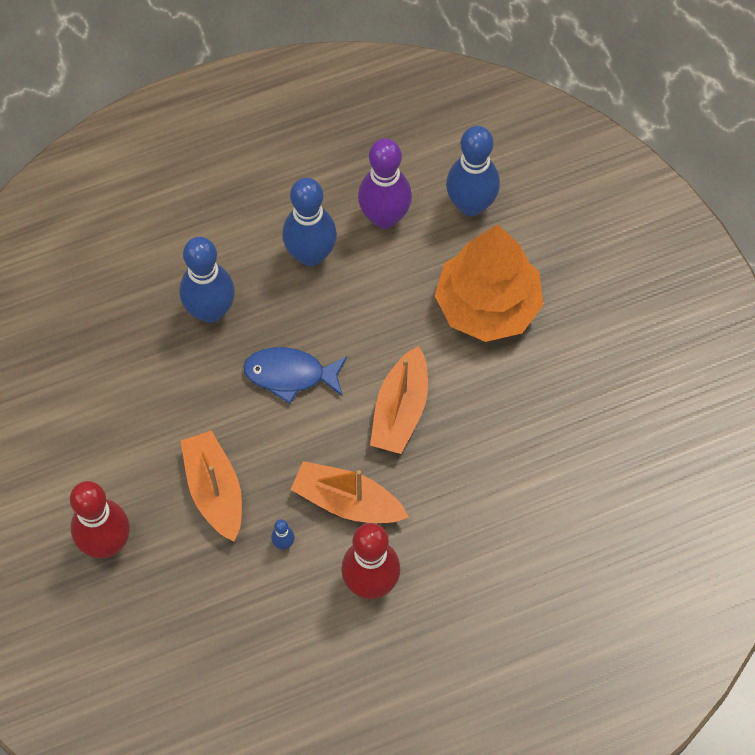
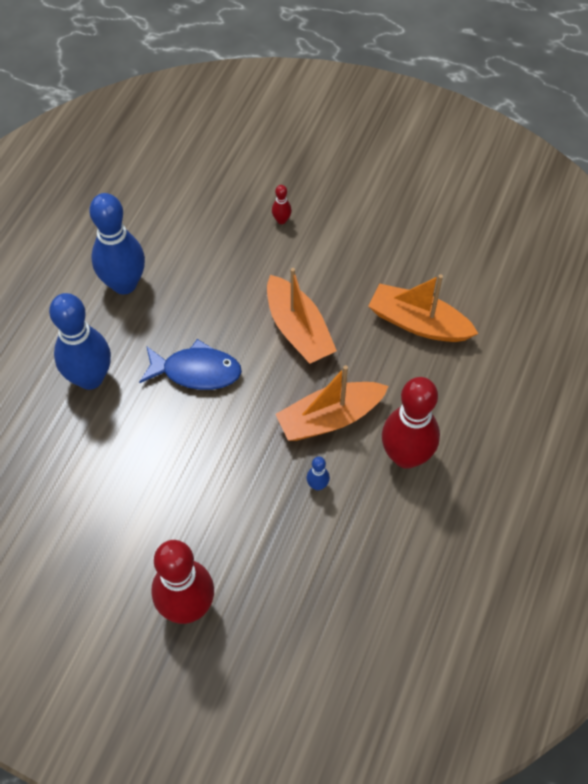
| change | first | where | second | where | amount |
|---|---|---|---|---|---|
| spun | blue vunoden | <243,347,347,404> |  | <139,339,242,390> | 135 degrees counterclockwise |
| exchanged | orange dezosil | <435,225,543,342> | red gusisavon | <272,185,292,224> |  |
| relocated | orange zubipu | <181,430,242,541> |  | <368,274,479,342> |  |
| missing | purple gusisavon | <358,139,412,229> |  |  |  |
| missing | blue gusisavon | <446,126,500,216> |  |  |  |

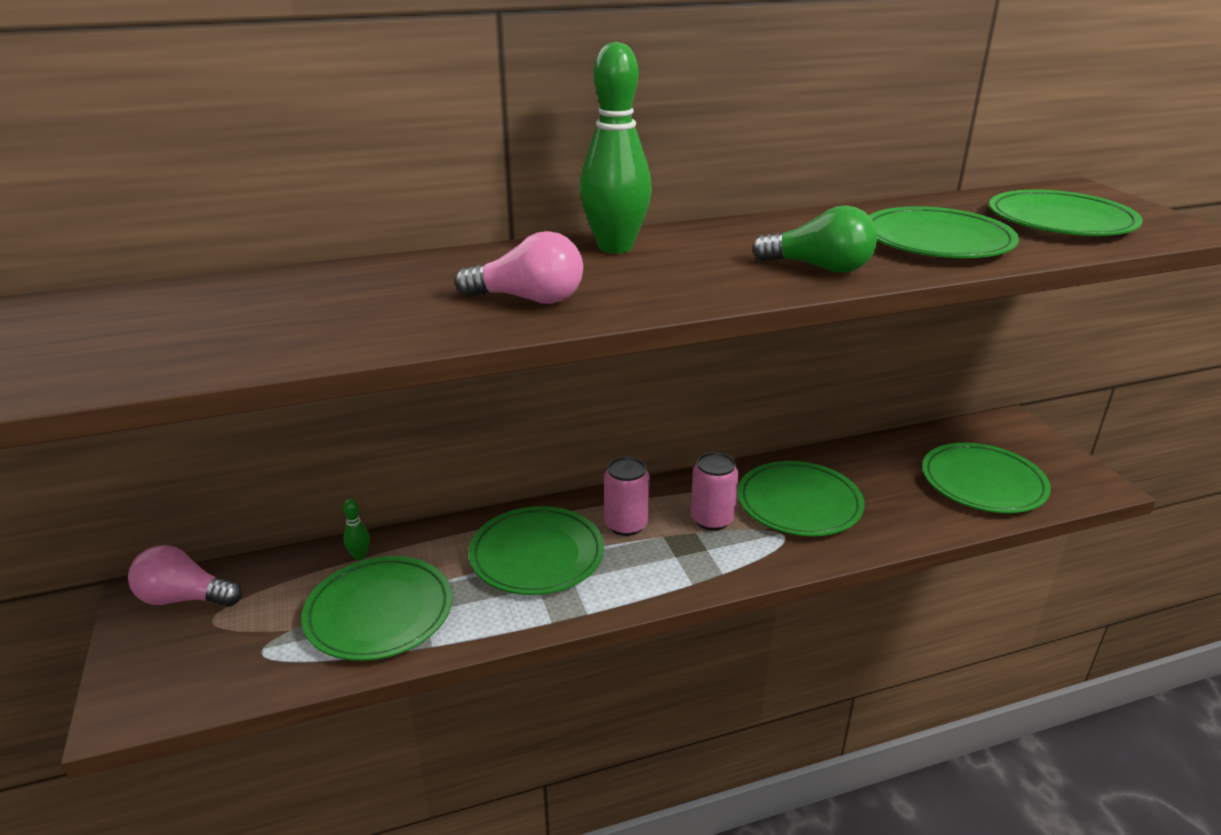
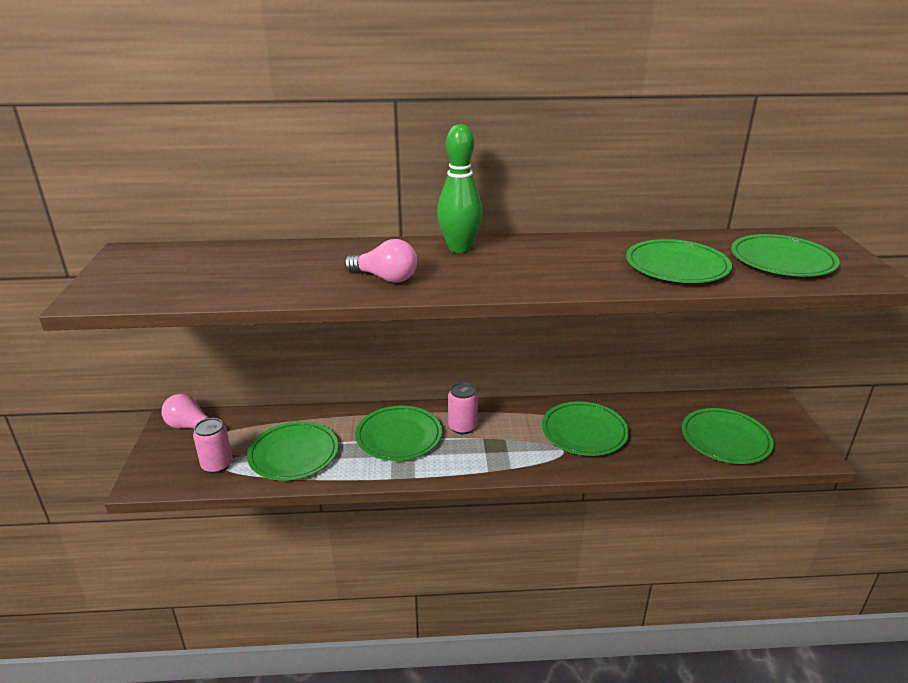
| change | first | where | second | where | amount |
|---|---|---|---|---|---|
| relocated | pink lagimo | <691,452,739,531> |  | <193,418,233,474> |  |
| missing | green gusisavon | <343,499,370,560> |  |  |  |
| missing | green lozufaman | <752,205,877,273> |  |  |  |

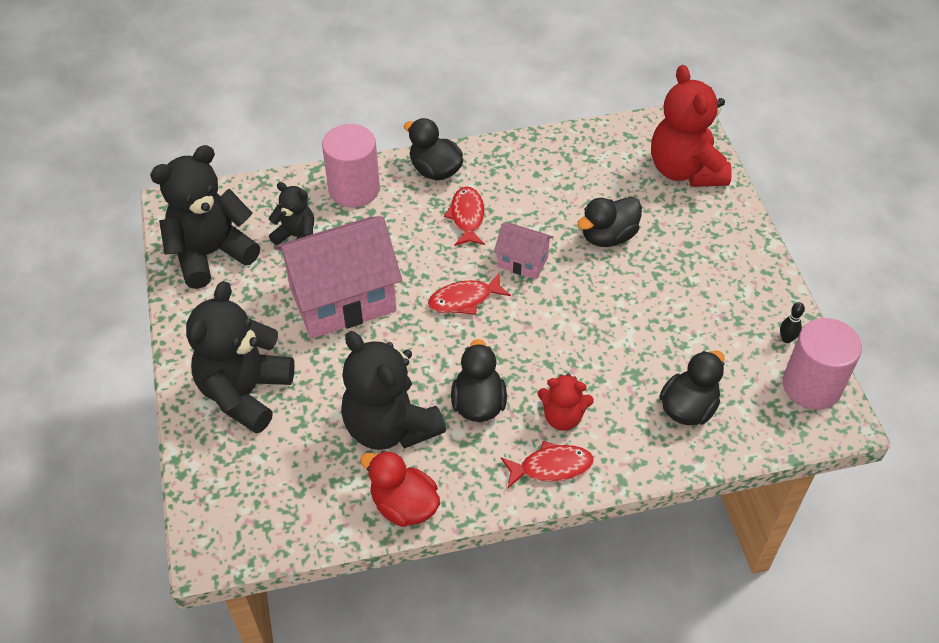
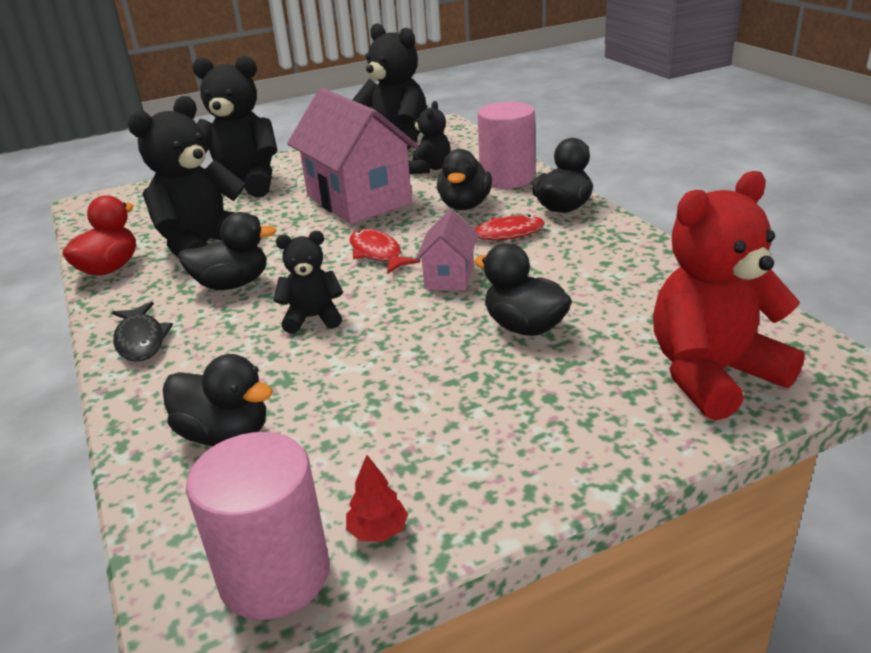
| change | first | where | second | where | amount |
|---|---|---|---|---|---|
| colour | red vunoden | <501,441,594,488> | black vunoden | <112,302,173,362> |  |
| appeared |  |  | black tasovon | <274,231,343,334> |  |
| exchanged | black gusisavon | <780,302,805,343> | red dezosil | <346,455,408,542> |  |
| appeared |  |  | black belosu | <437,149,492,210> |  |
| missing | red tasovon | <538,373,594,431> |  |  |  |

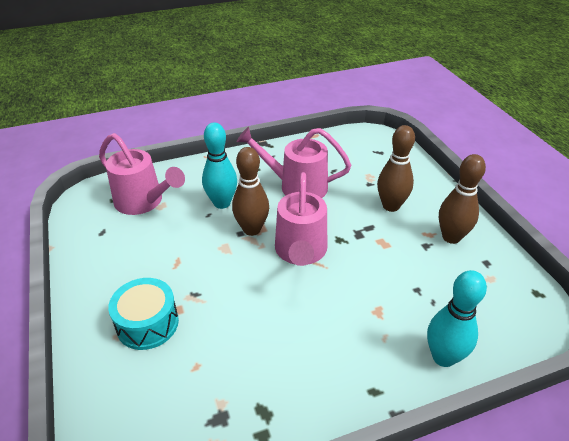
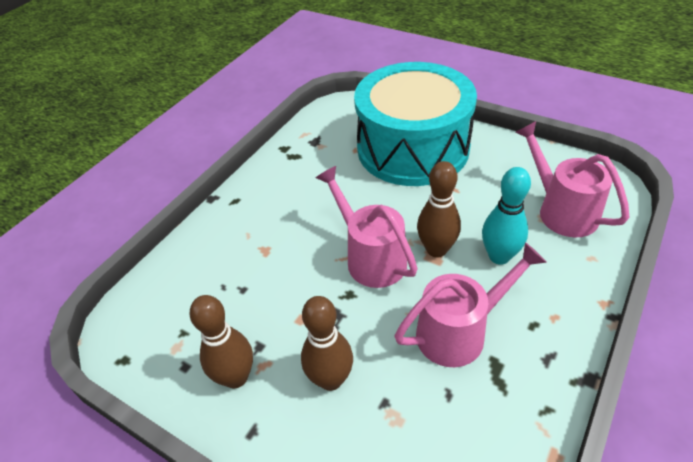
| change | first | where | second | where | amount |
|---|---|---|---|---|---|
| size | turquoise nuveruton | <108,278,179,350> |  | <354,62,477,186> | x2.29 |
| spun | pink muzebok | <99,133,185,215> |  | <515,121,629,237> | 60 degrees clockwise |
| missing | turquoise gusisavon | <427,270,487,367> |  |  |  |

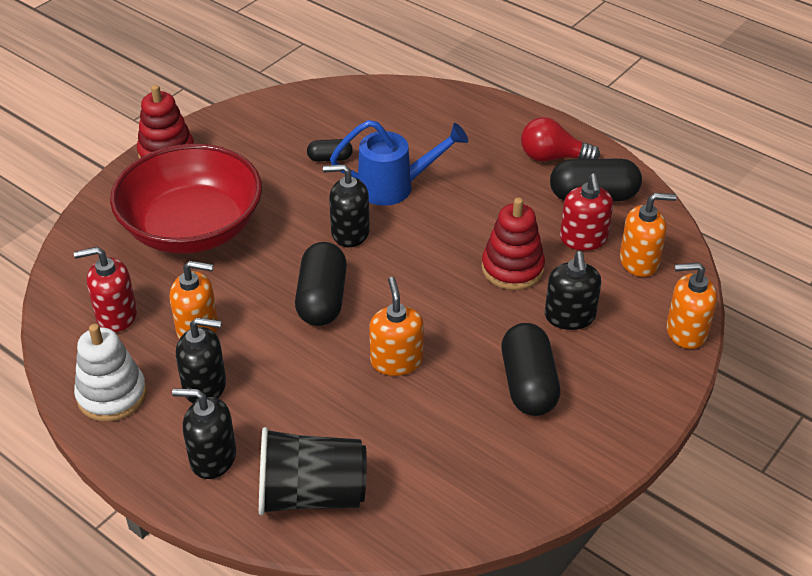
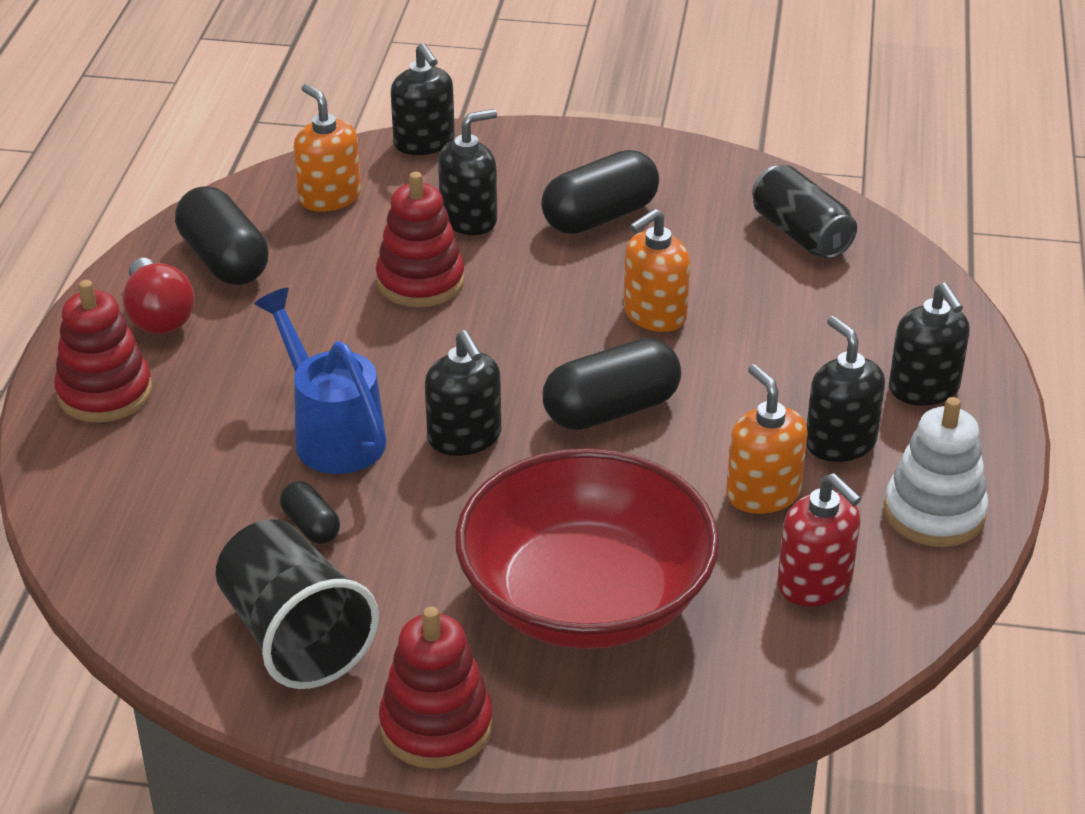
| change | first | where | second | where | amount |
|---|---|---|---|---|---|
| appeared |  |  | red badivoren | <54,280,152,423> |  |
| relocated | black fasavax | <259,427,367,516> |  | <216,519,379,689> |  |
| colour | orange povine | <666,262,717,349> | black povine | <391,43,455,155> |  |
| appeared |  |  | black lagimo | <752,165,857,259> |  |
| missing | red povine | <560,173,613,251> |  |  |  |

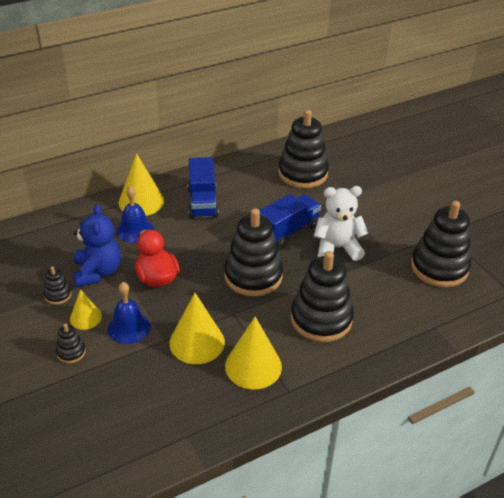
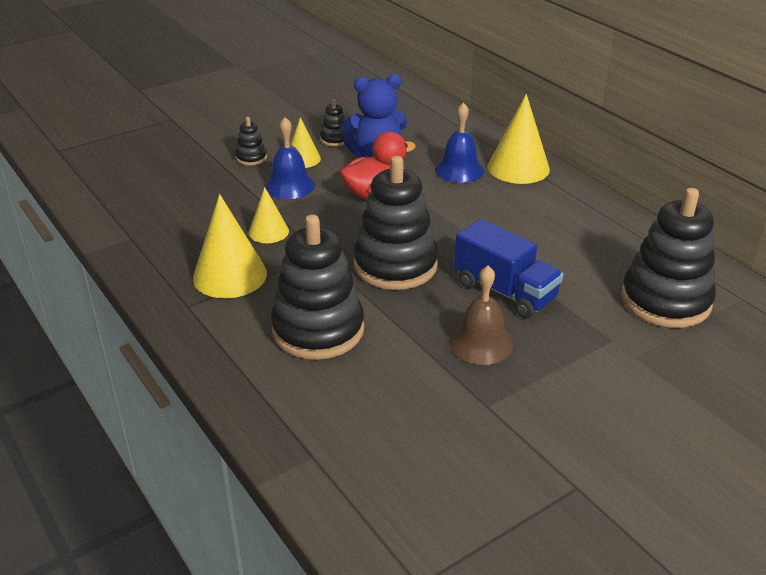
| change | first | where | second | where | amount |
|---|---|---|---|---|---|
| size | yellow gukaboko | <169,293,225,364> |  | <249,187,289,243> | x0.59 |
| exchanged | white tasovon | <314,186,368,261> | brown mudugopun | <449,265,513,365> |  |
| missing | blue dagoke | <188,157,219,219> |  |  |  |
| missing | black badivoren | <411,201,471,287> |  |  |  |

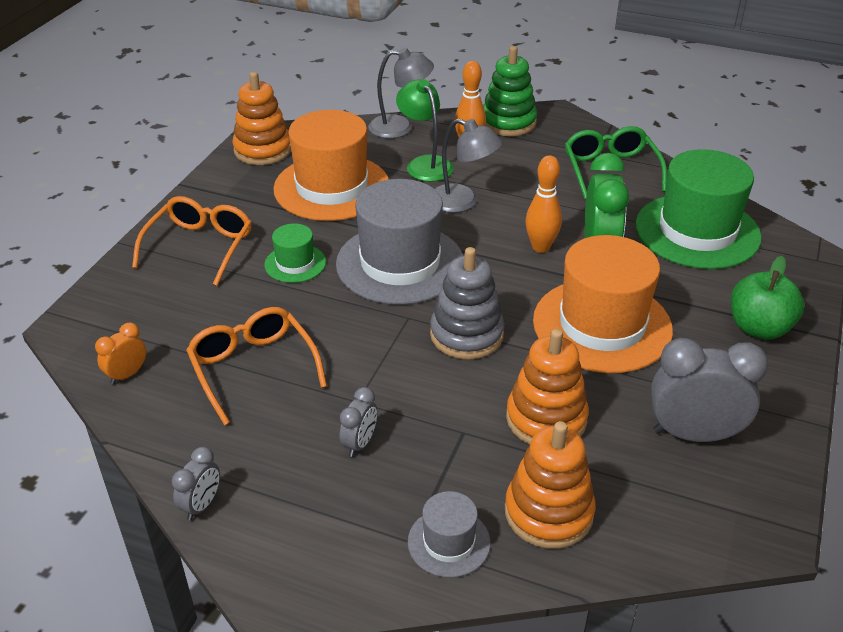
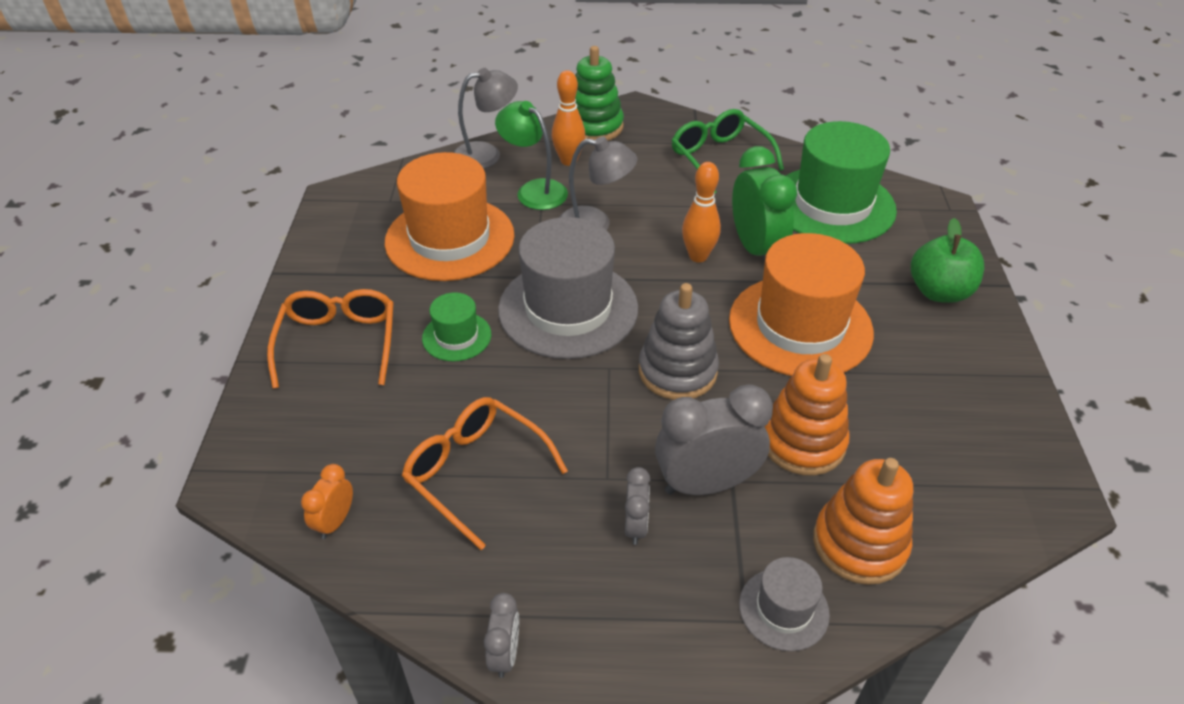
| change | first | where | second | where | amount |
|---|---|---|---|---|---|
| relocated | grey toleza | <651,338,769,442> |  | <655,385,773,495> |  |
| missing | orange badivoren | <232,72,291,165> |  |  |  |

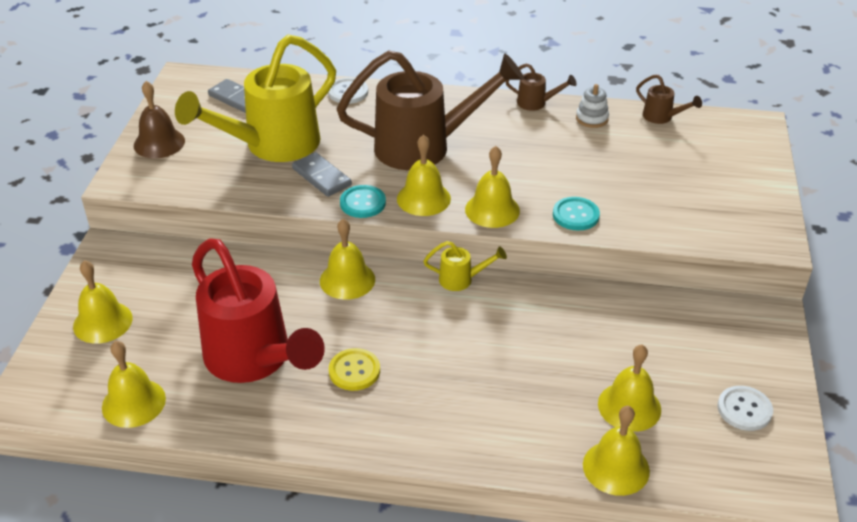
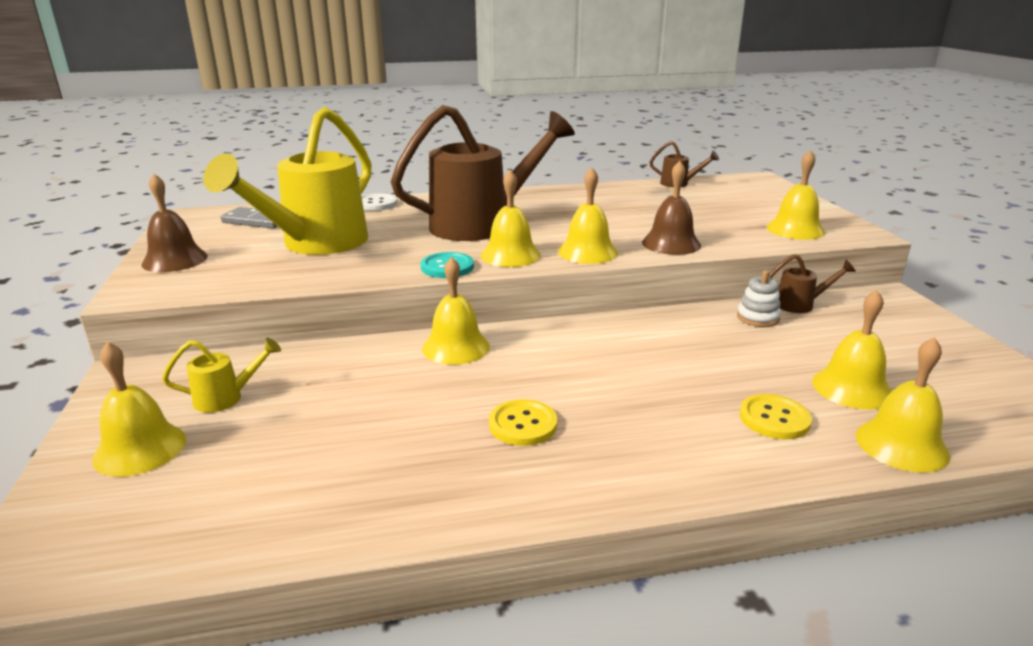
| change | first | where | second | where | amount |
|---|---|---|---|---|---|
| relocated | yellow muzebok | <423,241,507,291> |  | <162,338,281,413> |  |
| exchanged | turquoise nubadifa | <553,197,600,231> | brown mudugopun | <642,161,701,255> |  |
| relocated | white badivoren | <576,84,609,128> |  | <737,270,781,327> |  |
| appeared |  |  | yellow nubadifa | <739,394,812,439> |  |
| relocated | yellow mudugopun | <102,341,166,428> |  | <767,150,825,240> |  |
| relocated | brown muzebok | <505,63,577,111> |  | <769,254,856,313> |  |
| missing | red muzebok | <192,238,325,383> |  |  |  |
| missing | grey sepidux | <292,152,352,197> |  |  |  |
| missing | white nubadifa | <718,386,773,431> |  |  |  |

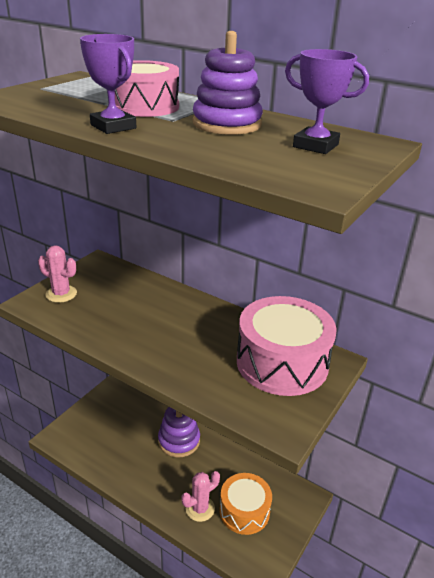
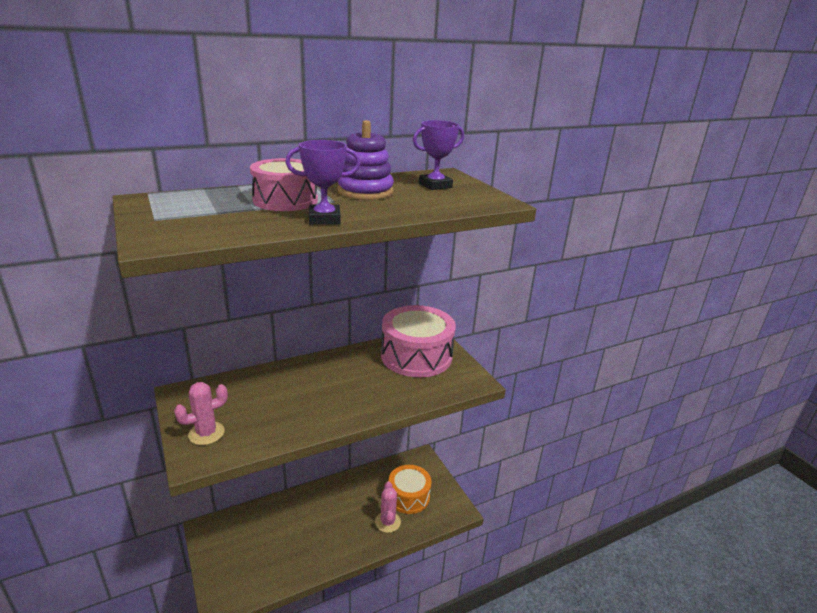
| change | first | where | second | where | amount |
|---|---|---|---|---|---|
| missing | purple badivoren | <158,407,200,458> |  |  |  |

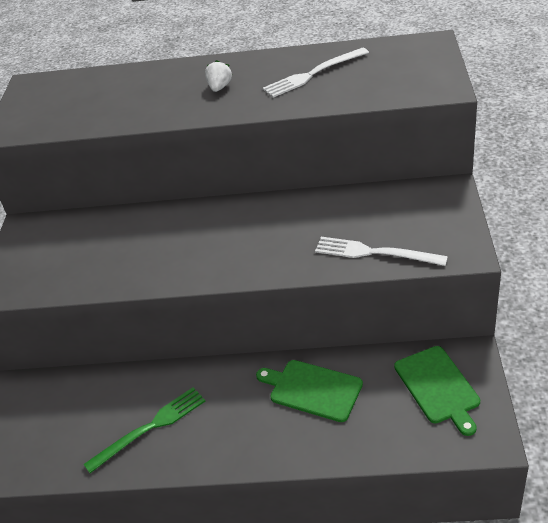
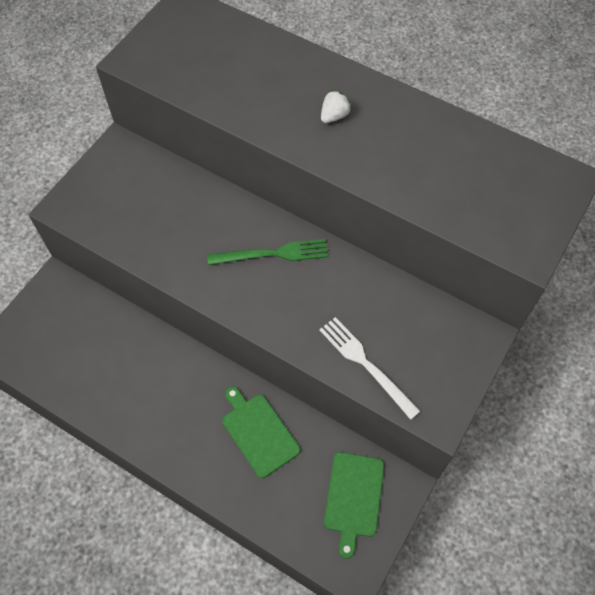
| change | first | where | second | where | amount |
|---|---|---|---|---|---|
| relocated | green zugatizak | <84,387,205,473> |  | <207,239,329,265> |  |
| missing | white zugatizak | <263,48,369,98> |  |  |  |

